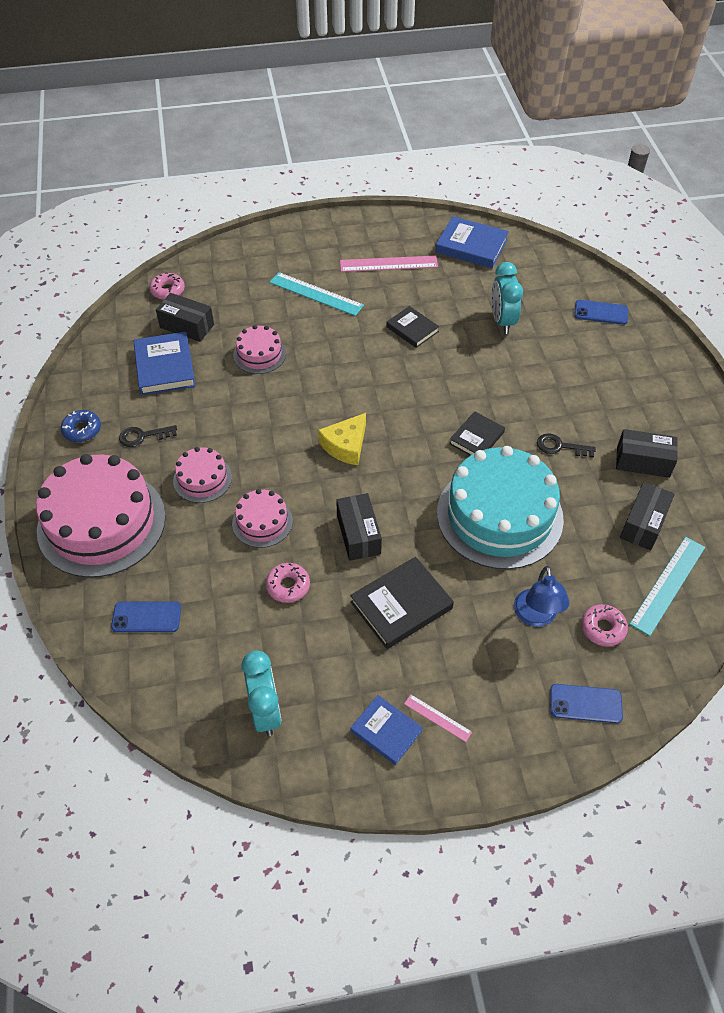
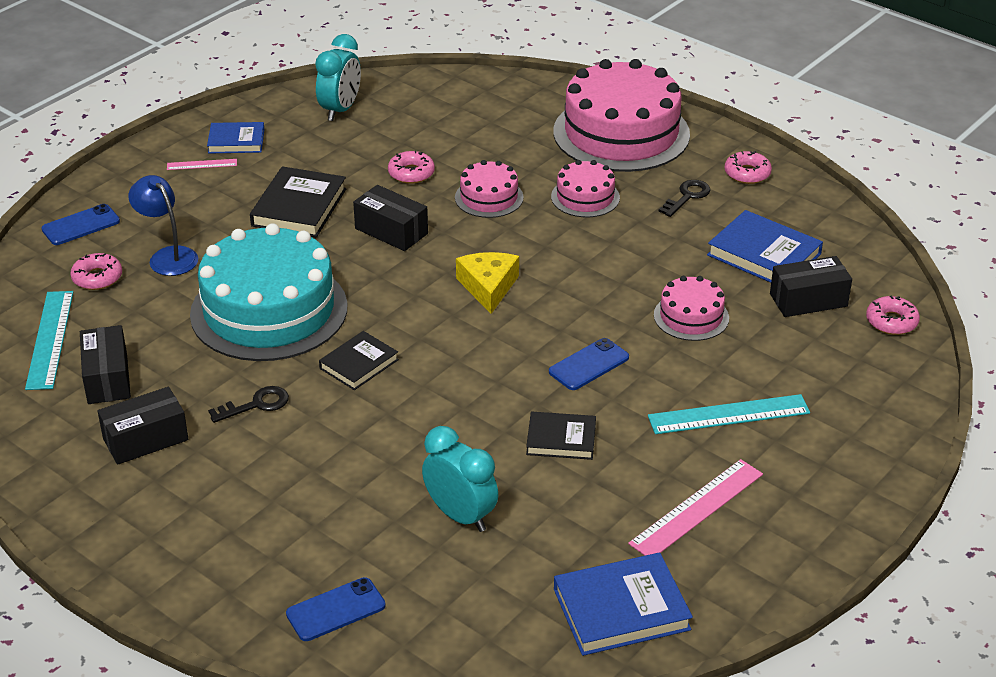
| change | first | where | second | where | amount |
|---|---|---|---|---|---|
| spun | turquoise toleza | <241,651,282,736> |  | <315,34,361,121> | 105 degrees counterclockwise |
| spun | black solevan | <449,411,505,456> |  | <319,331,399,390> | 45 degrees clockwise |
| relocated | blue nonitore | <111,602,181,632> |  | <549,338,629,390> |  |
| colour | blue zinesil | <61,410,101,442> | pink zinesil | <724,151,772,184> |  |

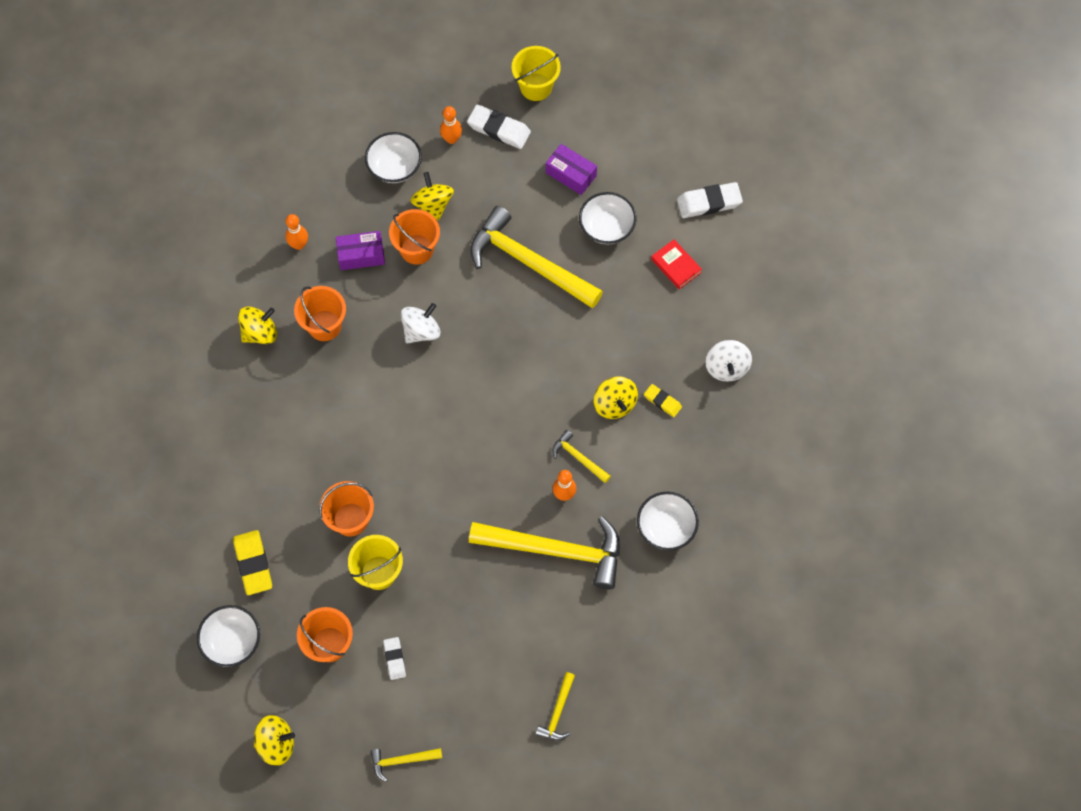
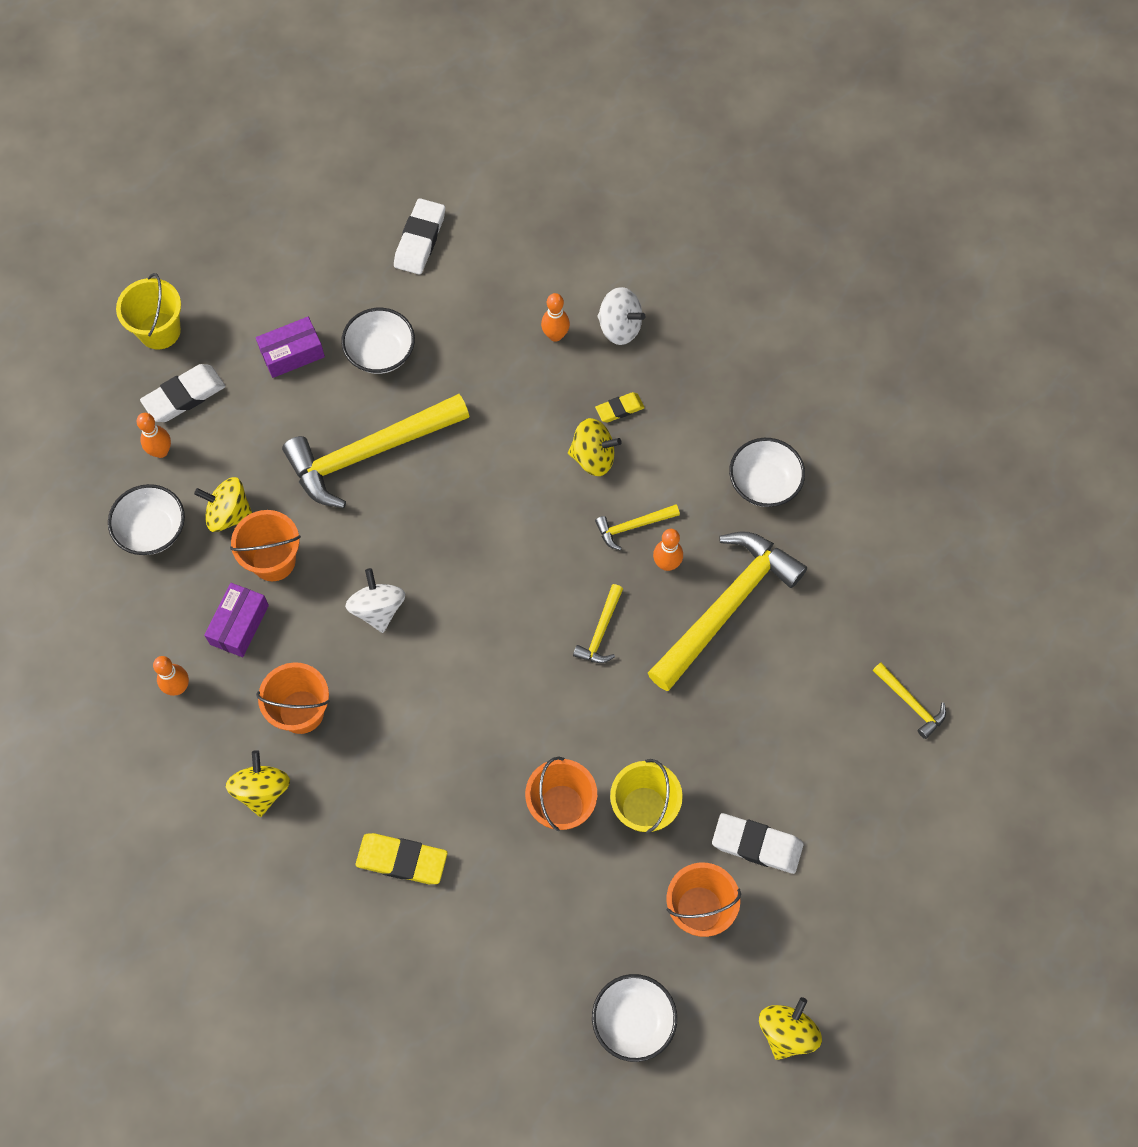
| change | first | where | second | where | amount |
|---|---|---|---|---|---|
| relocated | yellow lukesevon | <233,530,272,595> |  | <356,833,447,884> |  |
| appeared |  |  | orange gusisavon | <541,293,570,342> |  |
| relocated | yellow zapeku | <371,748,442,782> |  | <573,584,623,663> |  |
| size | white lukesevon | <383,637,406,680> |  | <712,813,804,874> | x1.69 |
| missing | red solevan | <651,239,702,289> |  |  |  |

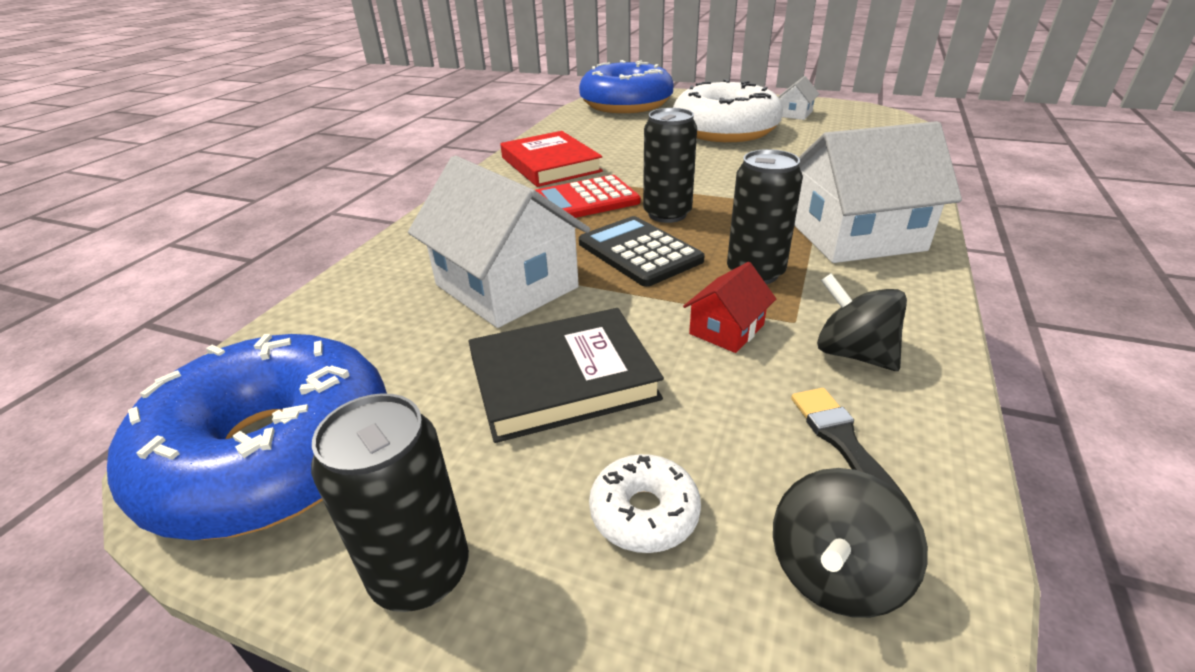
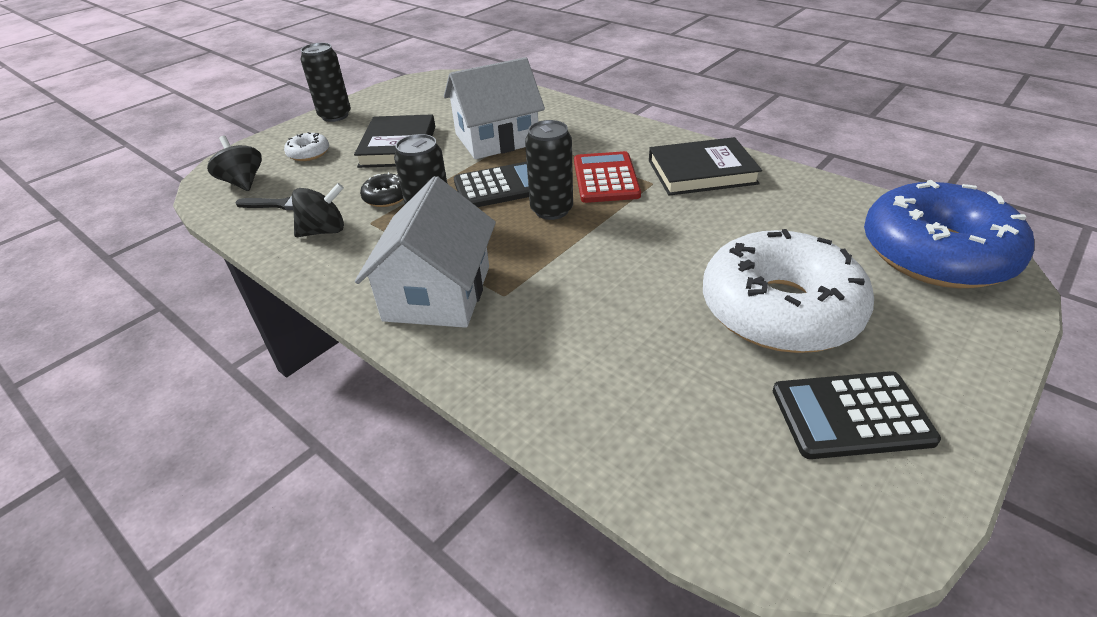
| change | first | where | second | where | amount |
|---|---|---|---|---|---|
| exchanged | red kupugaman | <683,262,776,353> | black zinesil | <360,172,404,207> |  |
| colour | red solevan | <500,131,603,187> | black solevan | <649,137,762,196> |  |
| exchanged | white kupugaman | <778,76,820,120> | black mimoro | <773,371,941,459> |  |
| missing | blue zinesil | <107,334,387,540> |  |  |  |

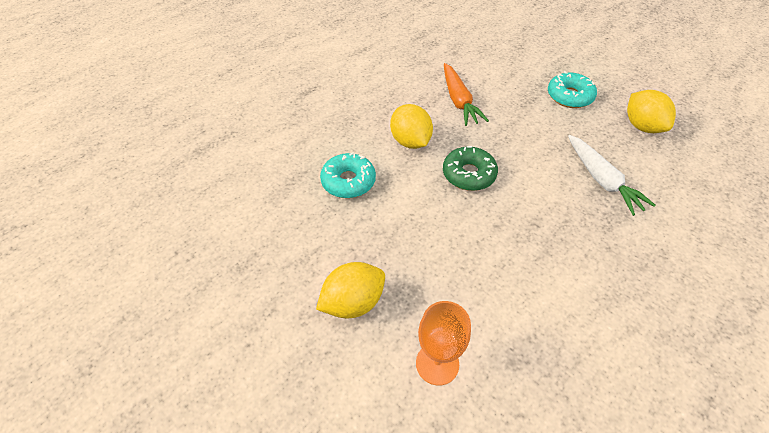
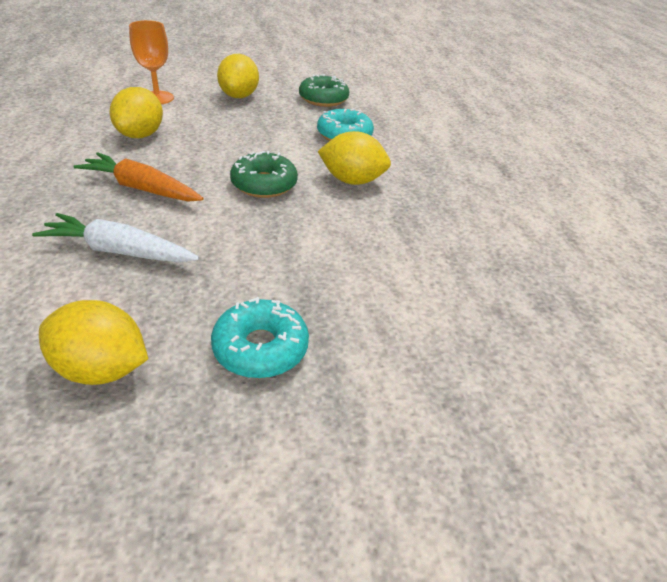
| change | first | where | second | where | amount |
|---|---|---|---|---|---|
| relocated | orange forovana | <444,63,489,126> |  | <73,152,203,202> |  |
| appeared |  |  | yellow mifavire | <110,87,163,138> |  |
| appeared |  |  | green zinesil | <299,74,349,107> |  |

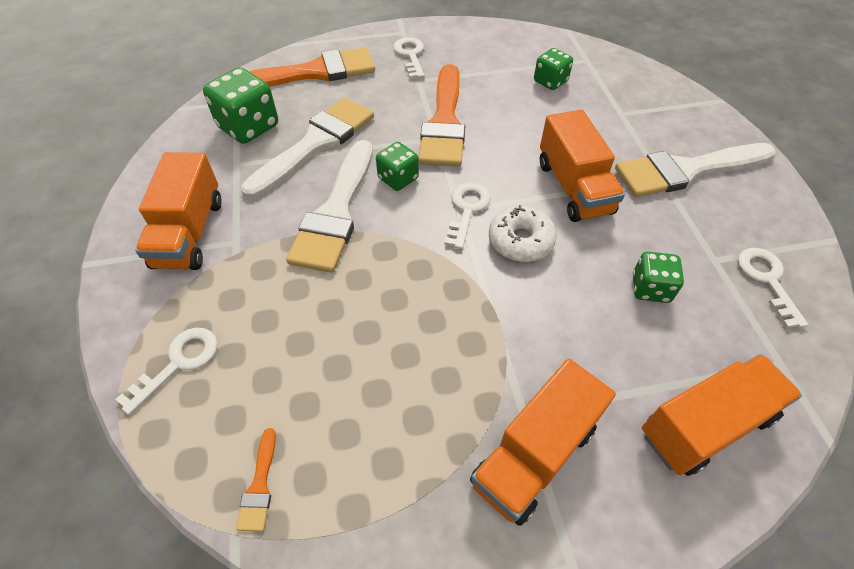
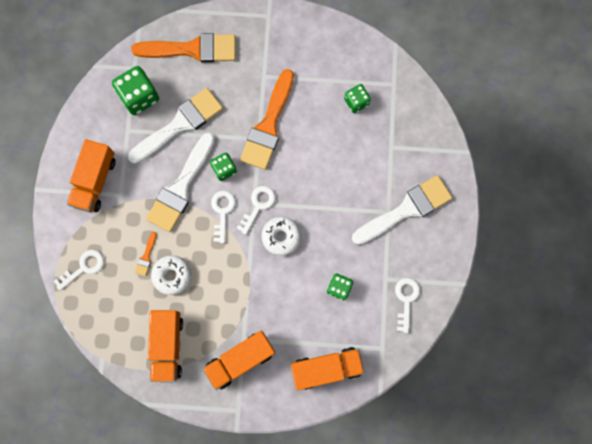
| change | first | where | second | where | amount |
|---|---|---|---|---|---|
| relocated | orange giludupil | <236,428,276,531> |  | <135,232,157,276> |  |
| relocated | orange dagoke | <540,109,625,222> |  | <148,310,183,382> |  |
| appeared |  |  | white zinesil | <151,255,191,295> |  |
| relocated | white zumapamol | <393,37,424,79> |  | <211,190,236,243> |  |
| spun | white giludupil | <615,143,775,197> |  | <352,175,452,245> | 150 degrees clockwise |

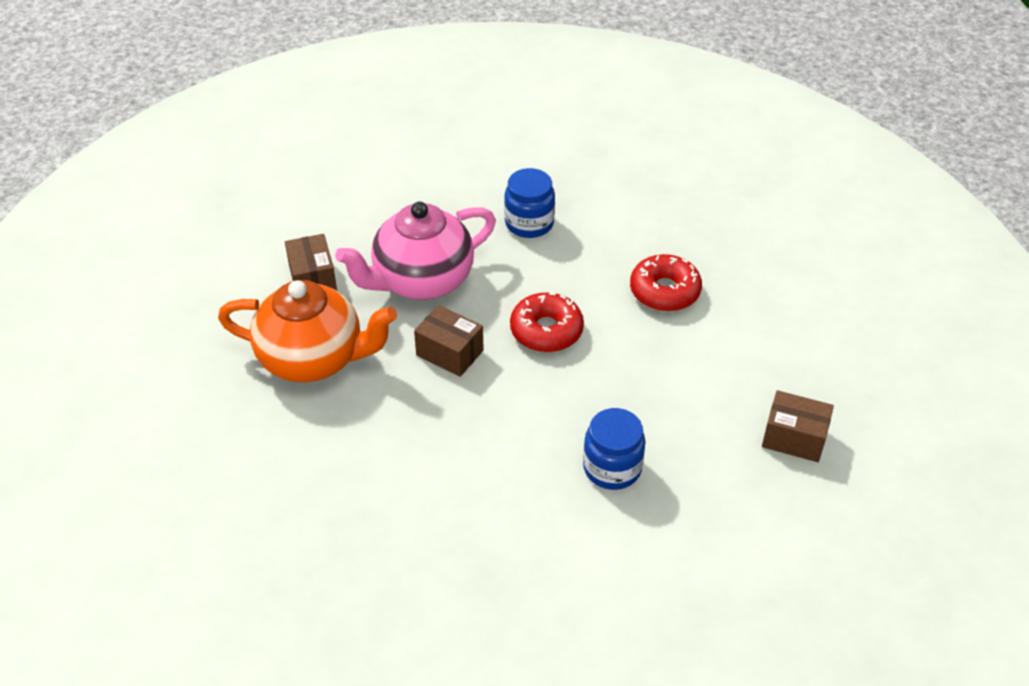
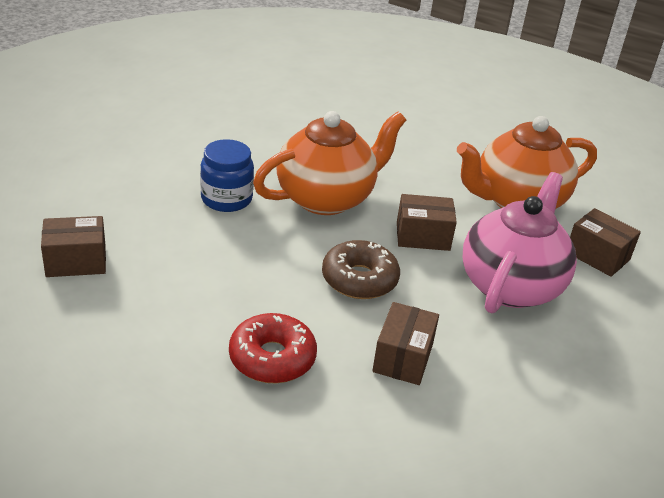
| change | first | where | second | where | amount |
|---|---|---|---|---|---|
| appeared |  |  | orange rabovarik | <253,111,406,215> |  |
| colour | red zinesil | <510,293,584,352> | brown zinesil | <322,240,400,299> |  |
| appeared |  |  | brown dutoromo | <372,302,439,385> |  |
| missing | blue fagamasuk | <504,168,555,238> |  |  |  |

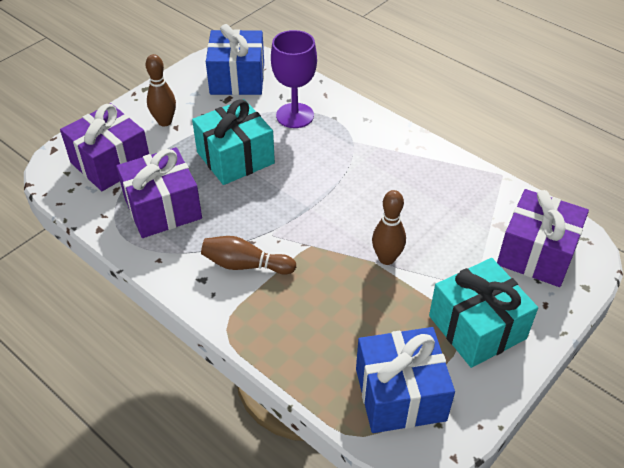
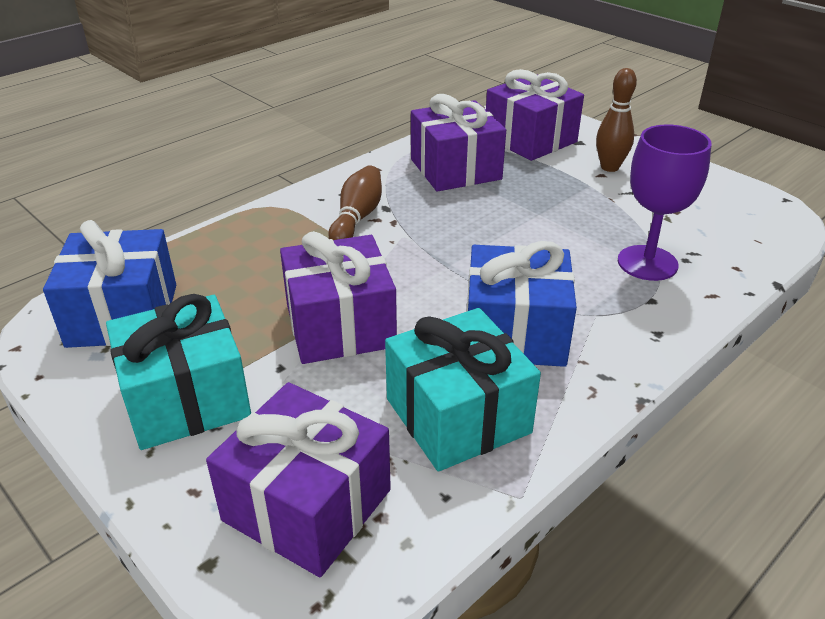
| change | first | where | second | where | amount |
|---|---|---|---|---|---|
| exchanged | brown gusisavon | <372,190,406,265> | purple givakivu | <280,231,397,364> |  |
| relocated | turquoise givakivu | <192,99,275,185> |  | <385,308,541,472> |  |
| relocated | blue givakivu | <206,24,264,95> |  | <467,241,577,367> |  |

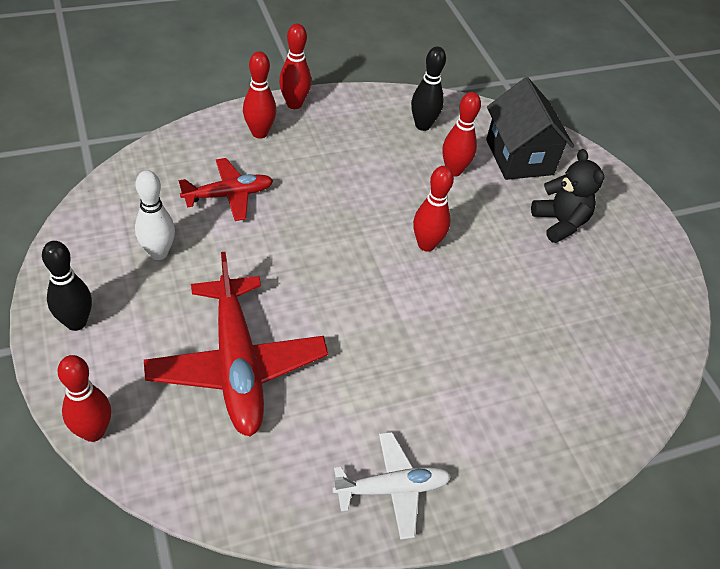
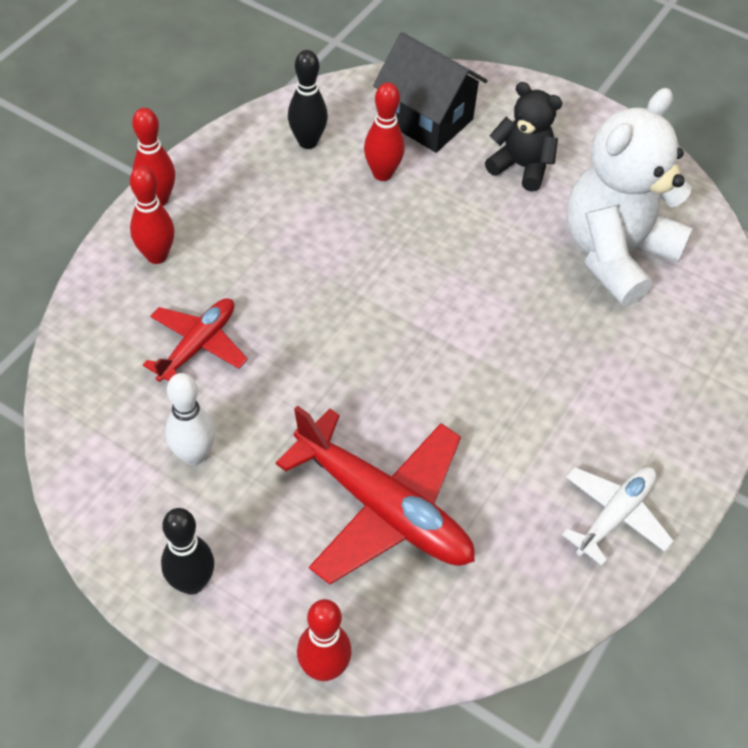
| change | first | where | second | where | amount |
|---|---|---|---|---|---|
| appeared |  |  | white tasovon | <566,88,693,306> |  |
| missing | red gusisavon | <413,166,454,251> |  |  |  |

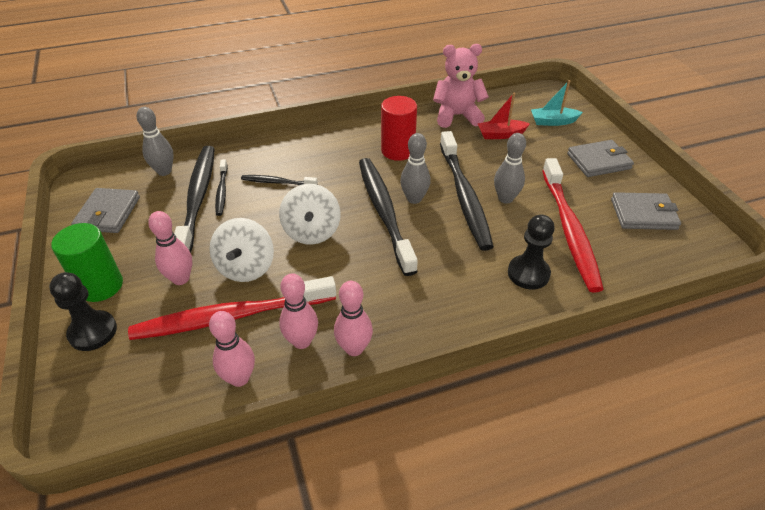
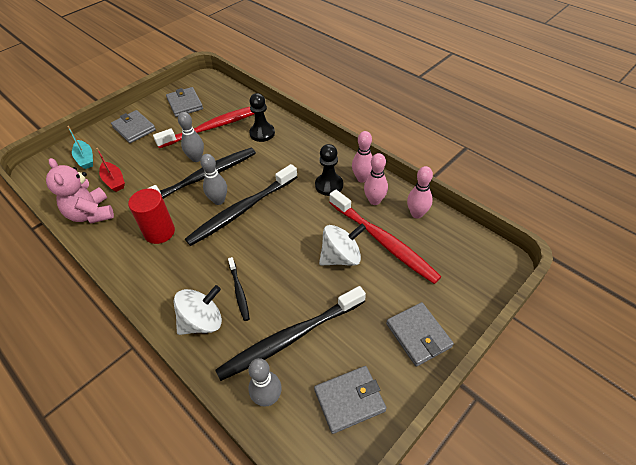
| change | first | where | second | where | amount |
|---|---|---|---|---|---|
| relocated | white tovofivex | <279,184,341,245> |  | <173,285,222,335> |  |
| relocated | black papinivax | <49,272,117,351> |  | <315,144,343,196> |  |
| exchanged | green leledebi | <51,223,123,302> | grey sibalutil | <386,302,454,367> |  |
| missing | pink gusisavon | <148,211,192,285> |  |  |  |
| missing | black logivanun | <215,159,228,216> |  |  |  |

